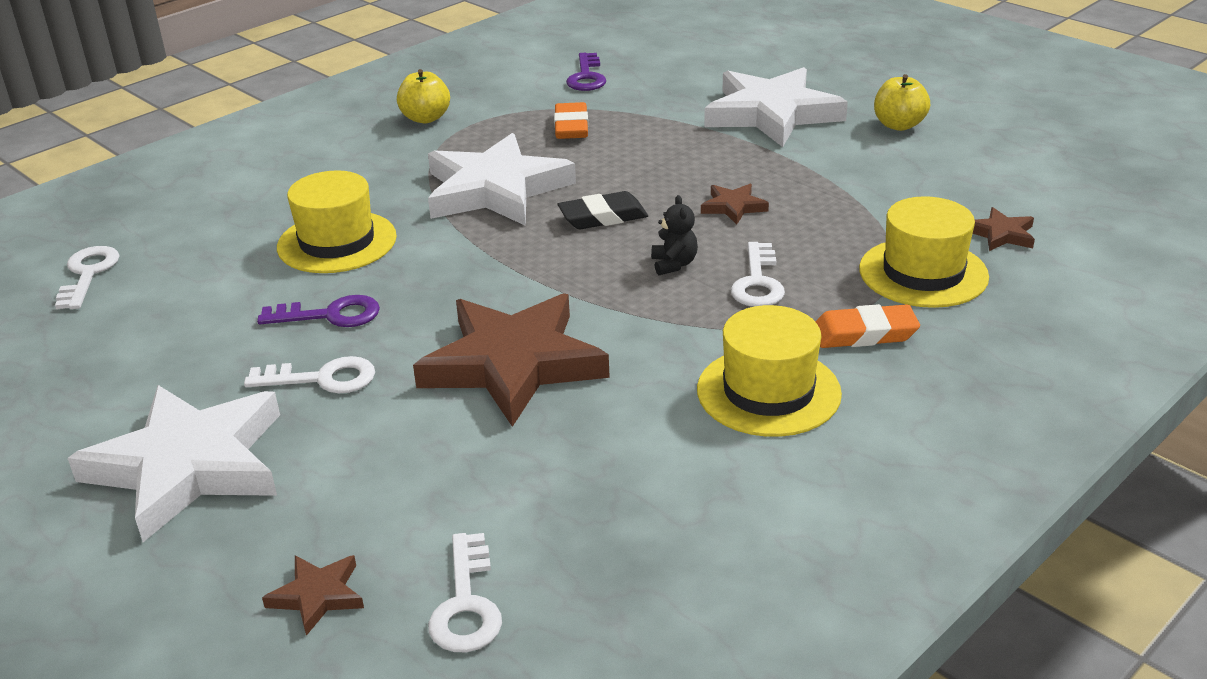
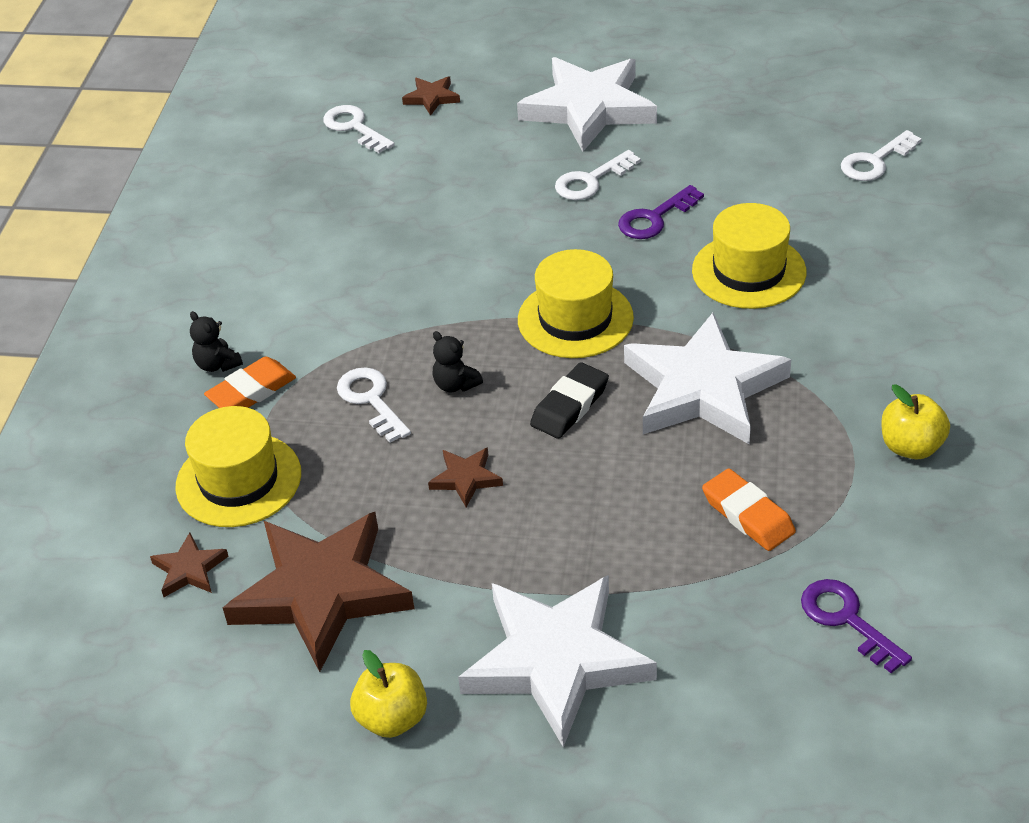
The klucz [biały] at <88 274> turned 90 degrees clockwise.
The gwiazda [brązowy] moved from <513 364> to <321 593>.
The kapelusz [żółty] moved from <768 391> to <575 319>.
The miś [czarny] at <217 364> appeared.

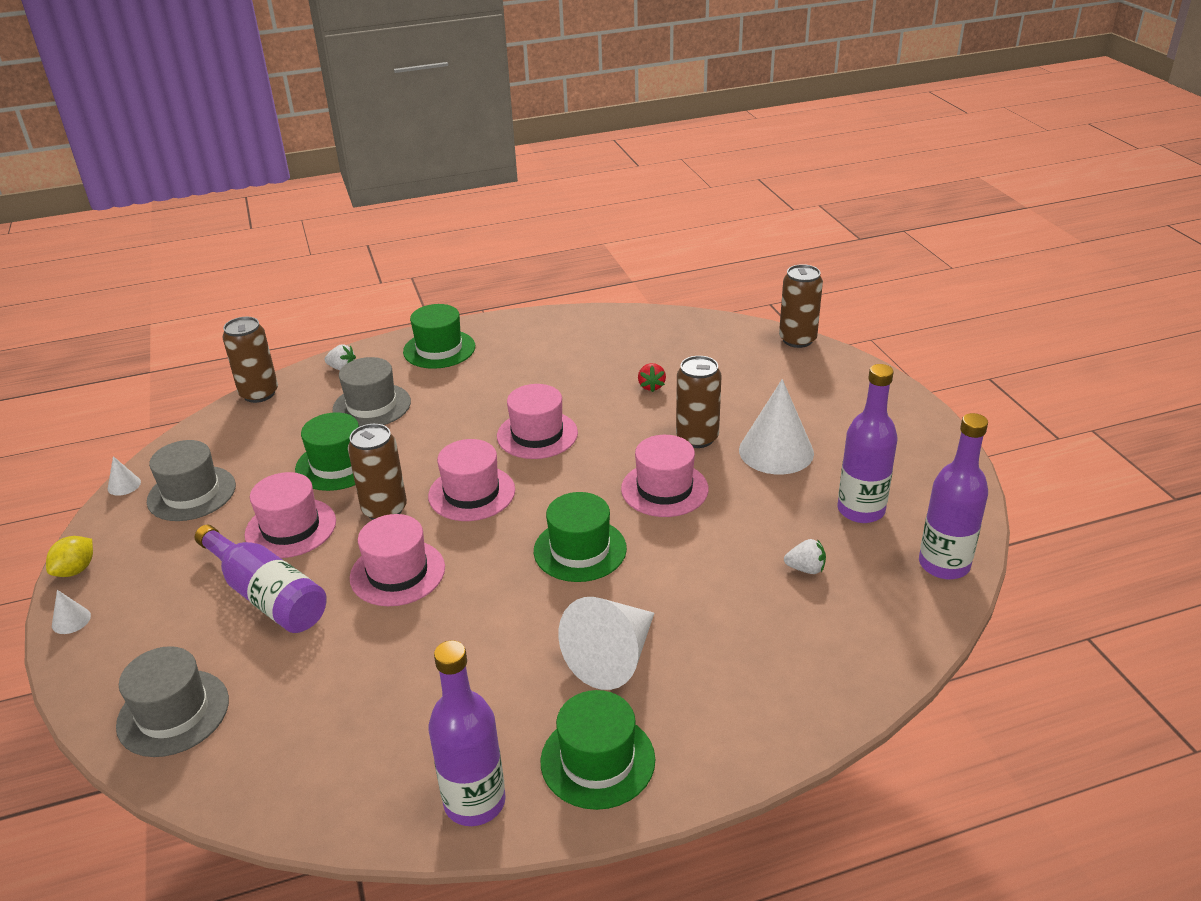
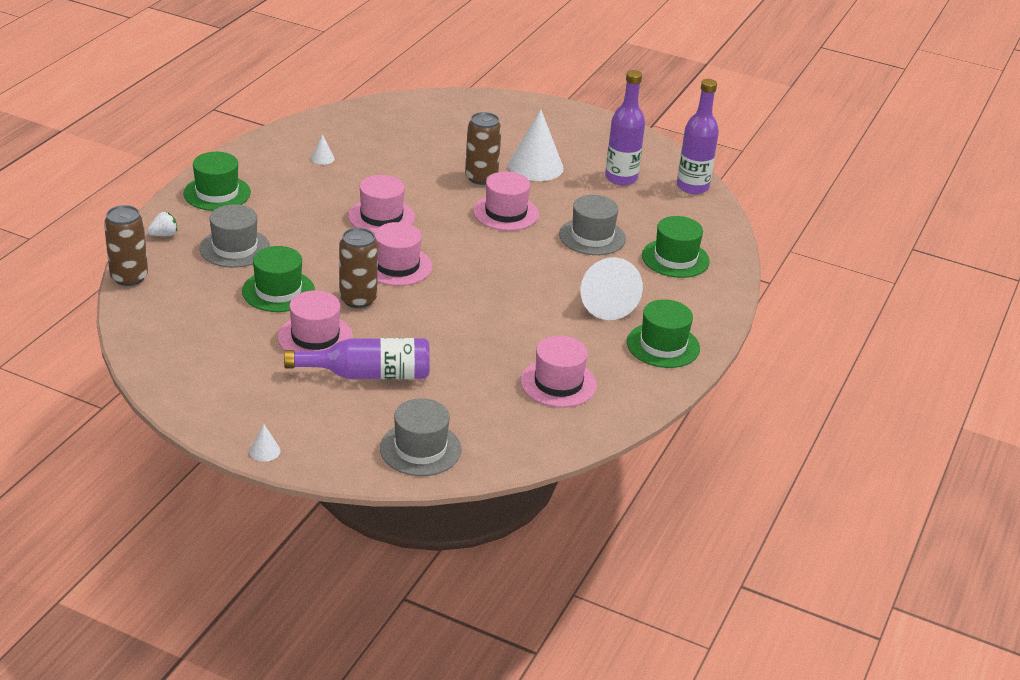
The cytryna [żółty] at <76 570> disappeared.
The stożek [biały] moved from <124 485> to <322 158>.
The kapelusz [szary] moved from <191 493> to <592 237>.
The kapelusz [różowy] moved from <397 573> to <558 383>.
The butelka [fioletowy] at <474 802> disappeared.
The kapelusz [zielony] moved from <580 550> to <675 258>.
The truskawka [czerwony] at <651 386> disappeared.
The puszka [brązowy] at <797 340> disappeared.
The truskawka [biały] at <805 569> disappeared.

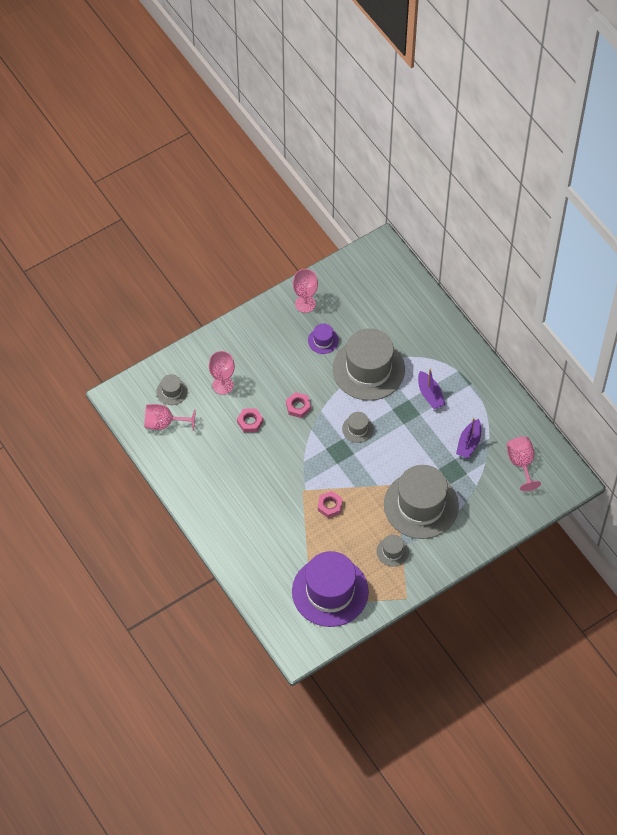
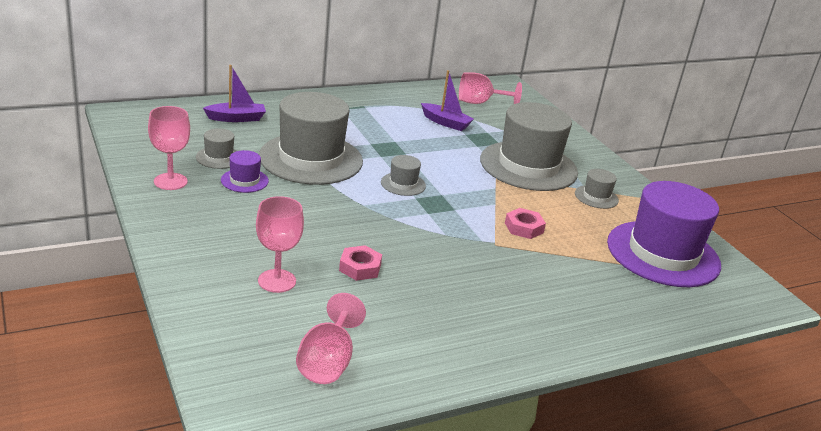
The kapelusz [szary] moved from <172 391> to <219 157>.
The nakrętka [różowy] at <298 406> disappeared.
The łódka [fioletowy] moved from <430 394> to <236 118>.

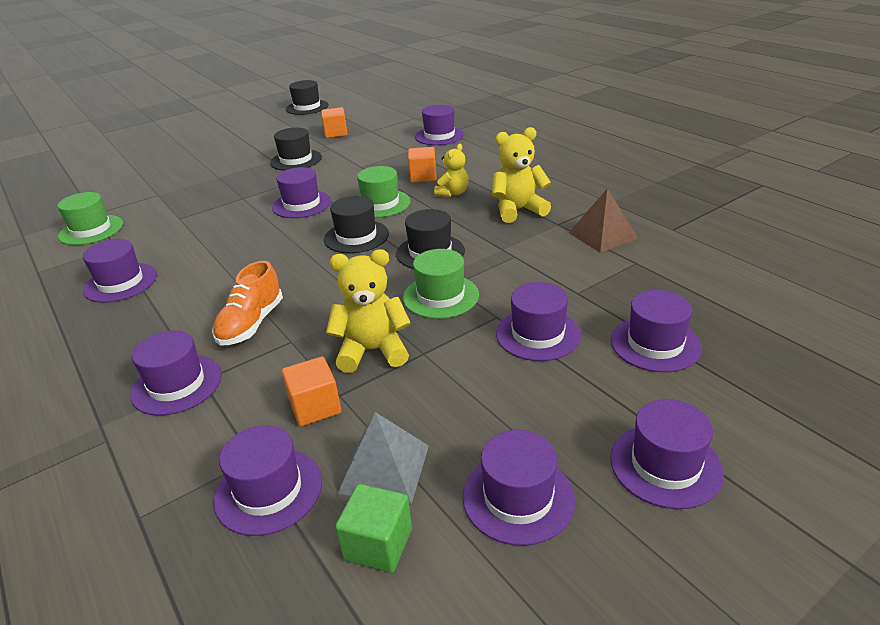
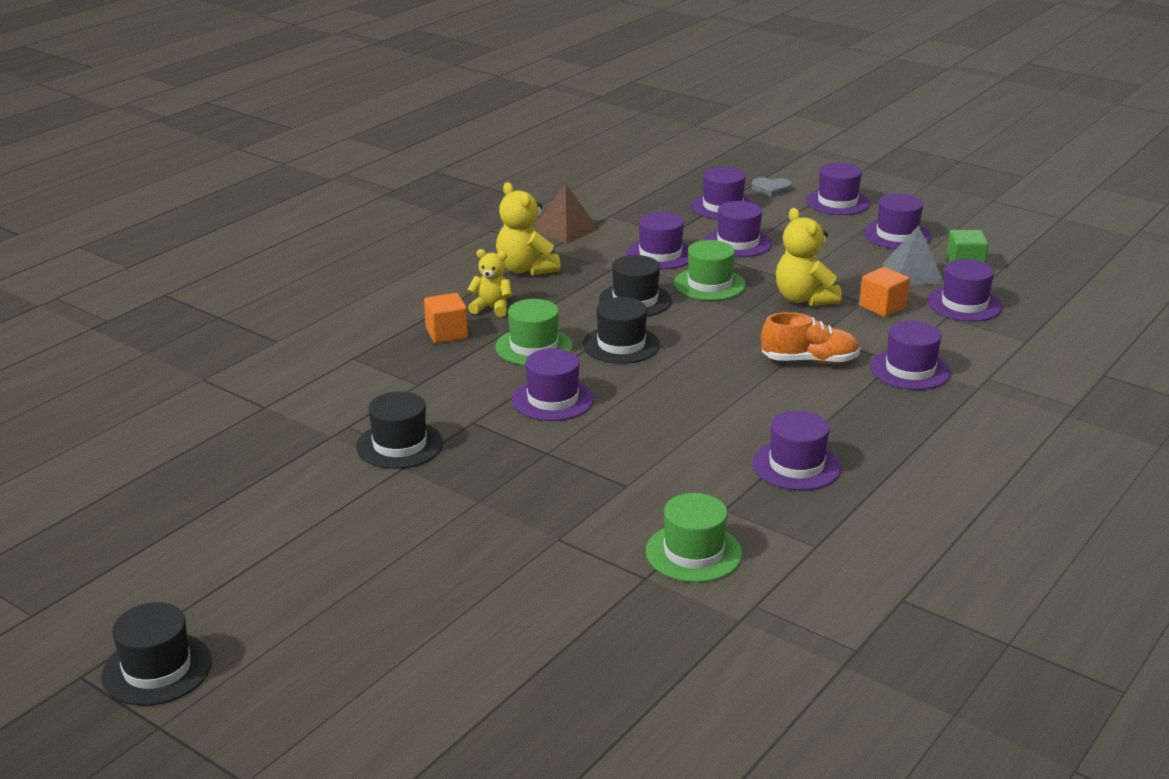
The kapelusz [czarny] moved from <307 107> to <157 669>.
The sześcian [pomarańczowy] at <336 133> disappeared.
The kapelusz [fioletowy] moved from <439 136> to <660 254>.
The serce [szary] at <771 189> appeared.

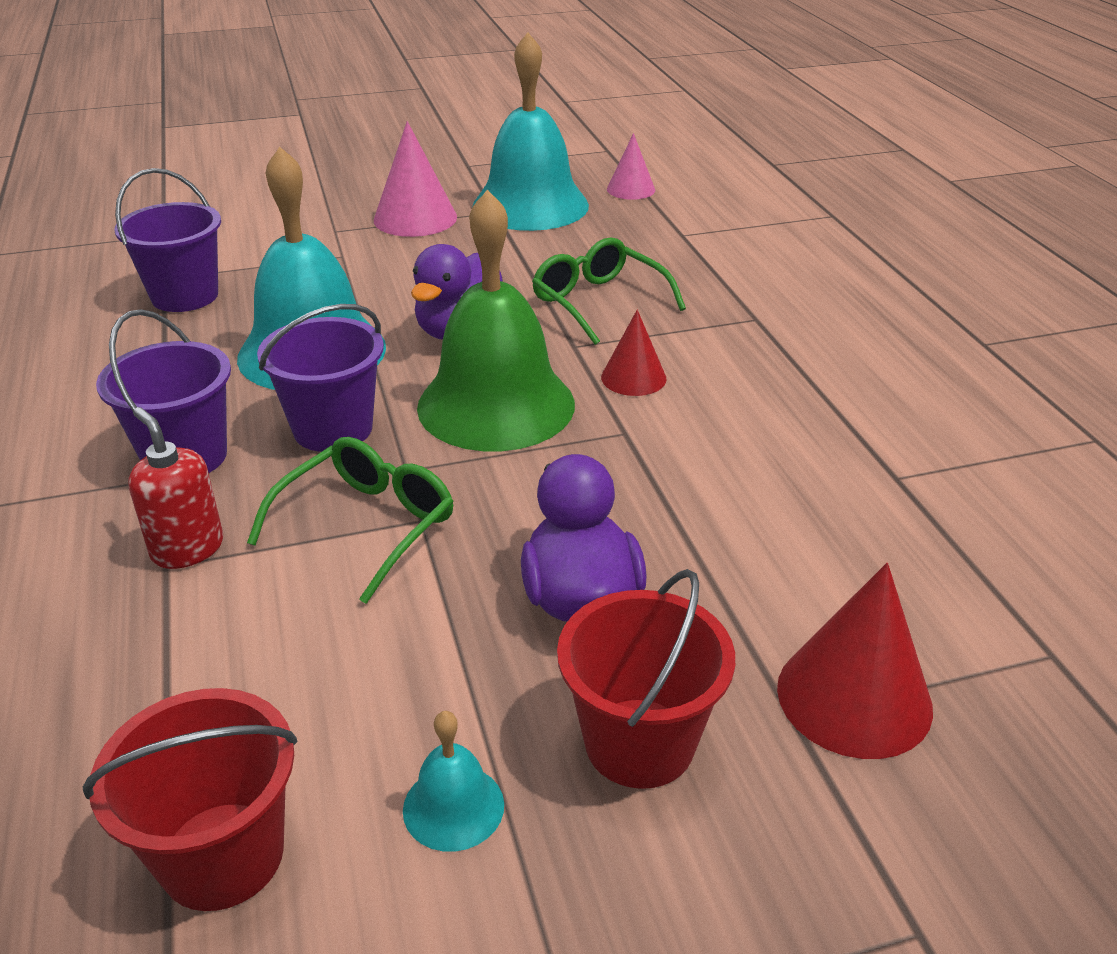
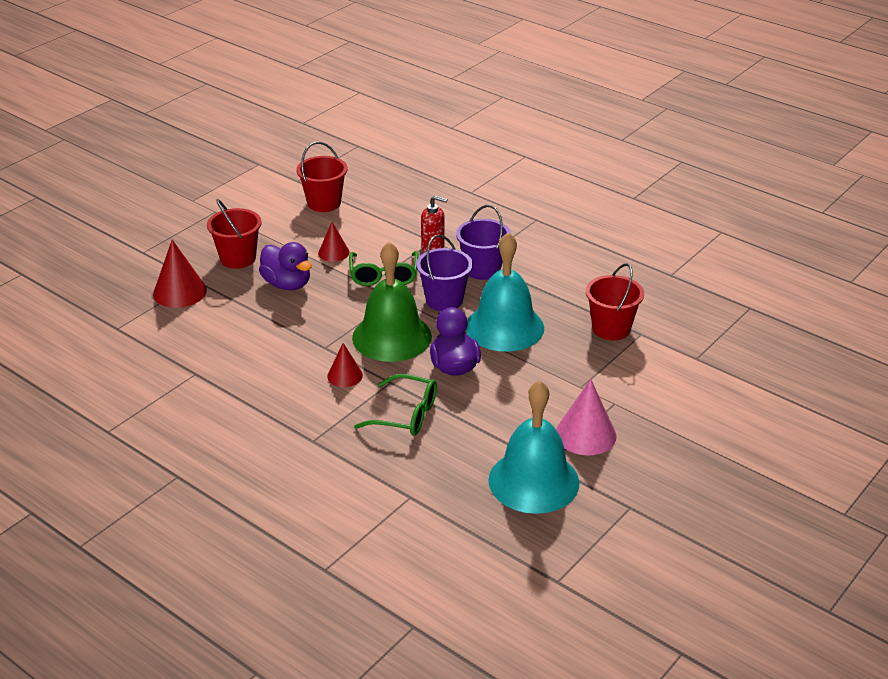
The wiadro [fioletowy] at <185 296> became the wiadro [czerwony] at <611 328>.
The dzwonek [turkusowy] at <453 807> disappeared.
The stożek [różowy] at <631 189> disappeared.
The stożek [czerwony] at <333 252> appeared.

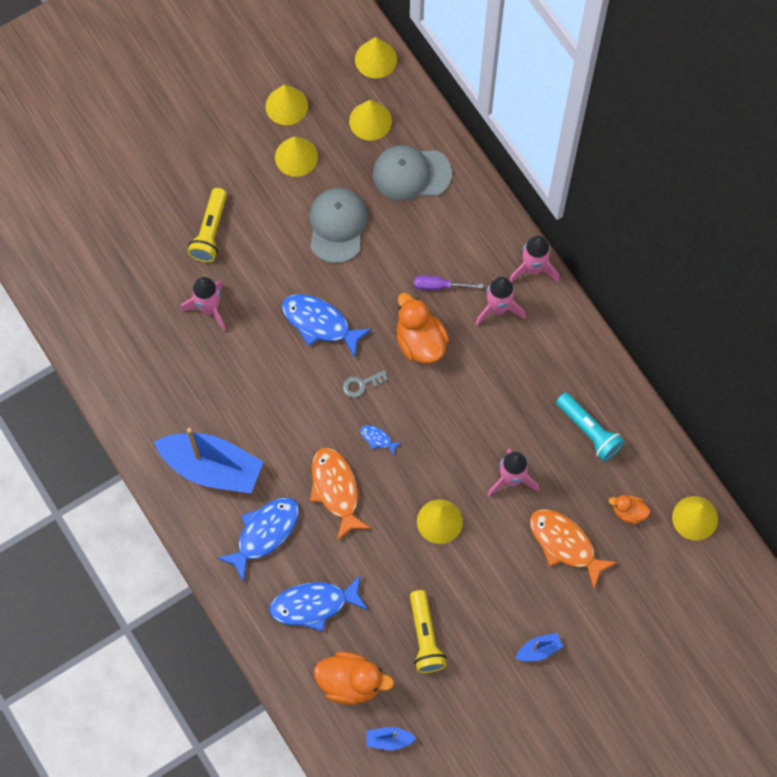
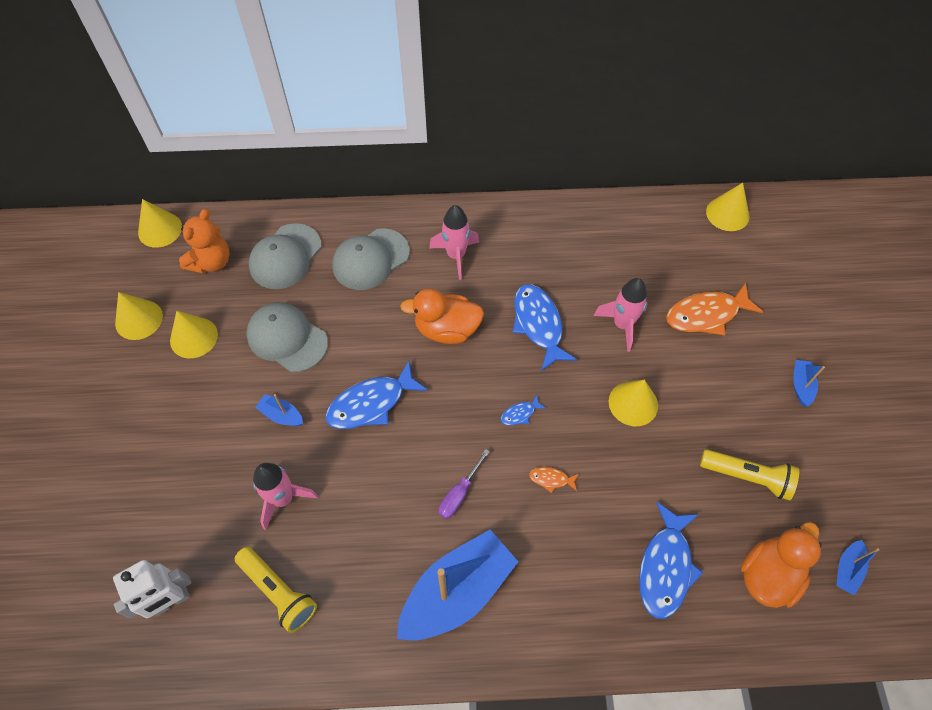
The latarka [żółty] moved from <210 231> to <278 592>.
The ryba [niebieski] moved from <264 533> to <538 324>.
The ryba [pomarańczowy] at <336 490> changed to 0.45 times the size.
The klucz [szary] at <361 384> disappeared.
The stożek [żółty] at <370 121> was replaced by the miś [pomarańczowy] at <211 262>.
The śrubokręt [fioletowy] moved from <439 286> to <459 494>.
The rakieta [różowy] at <533 268> disappeared.
The latarka [turkusowy] at <589 431> disappeared.
The kaczka [pomarańczowy] at <628 512> disappeared.
The robot [biały] at <171 601> appeared.
The łódka [niebieski] at <281 415> appeared.
The czapka [szary] at <370 259> appeared.

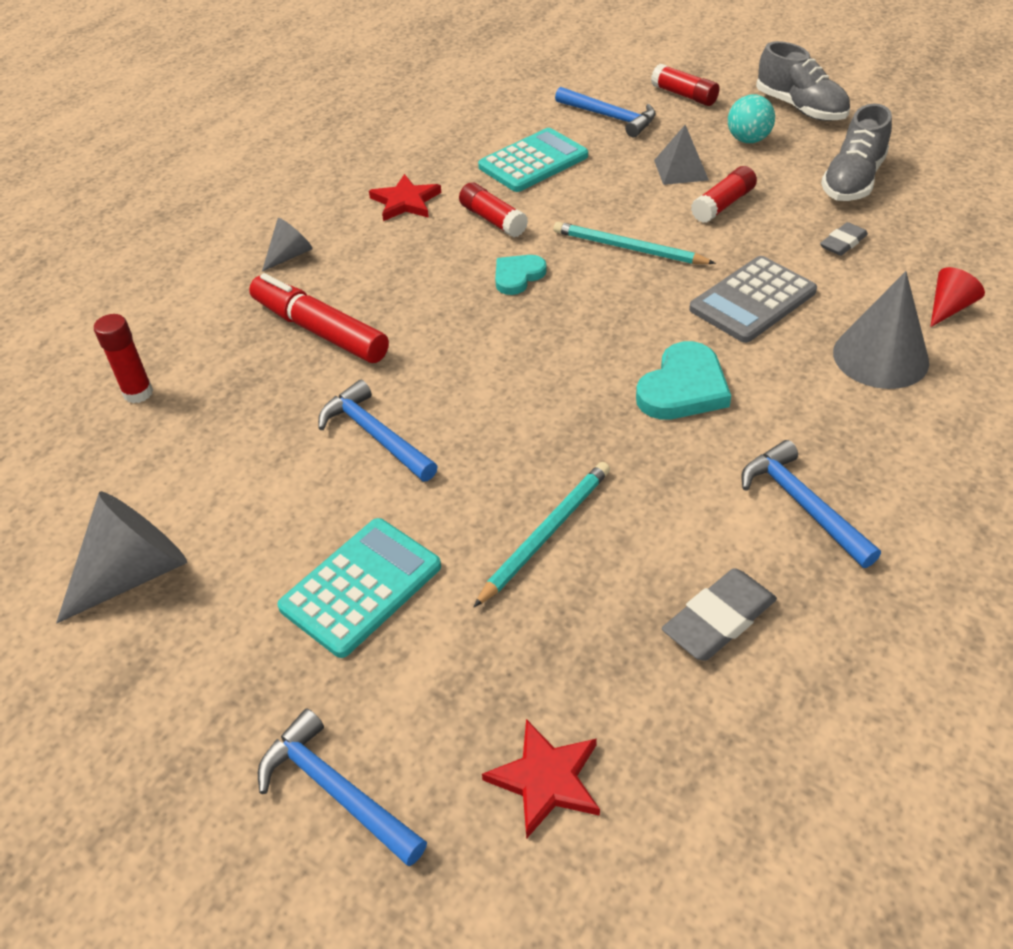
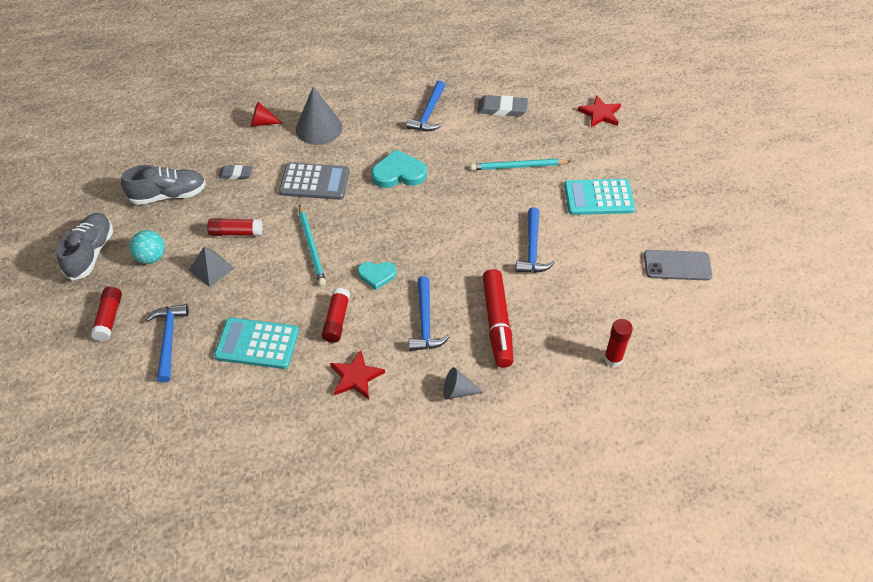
The stożek [szary] at <134 573> was replaced by the telefon [szary] at <677 265>.
The młotek [niebieski] moved from <336 790> to <425 322>.

